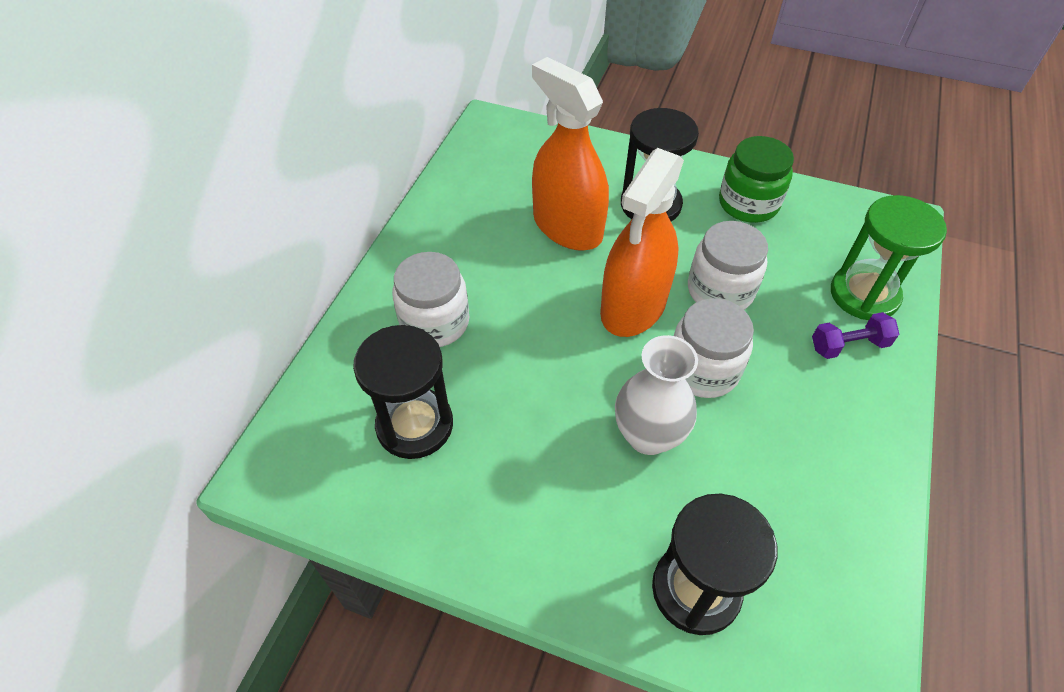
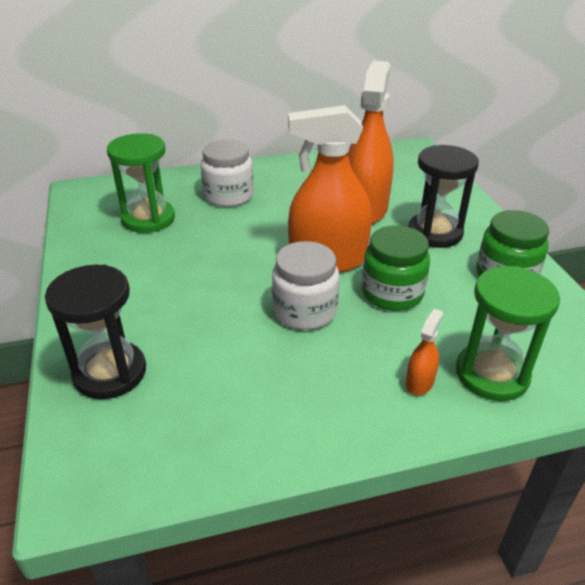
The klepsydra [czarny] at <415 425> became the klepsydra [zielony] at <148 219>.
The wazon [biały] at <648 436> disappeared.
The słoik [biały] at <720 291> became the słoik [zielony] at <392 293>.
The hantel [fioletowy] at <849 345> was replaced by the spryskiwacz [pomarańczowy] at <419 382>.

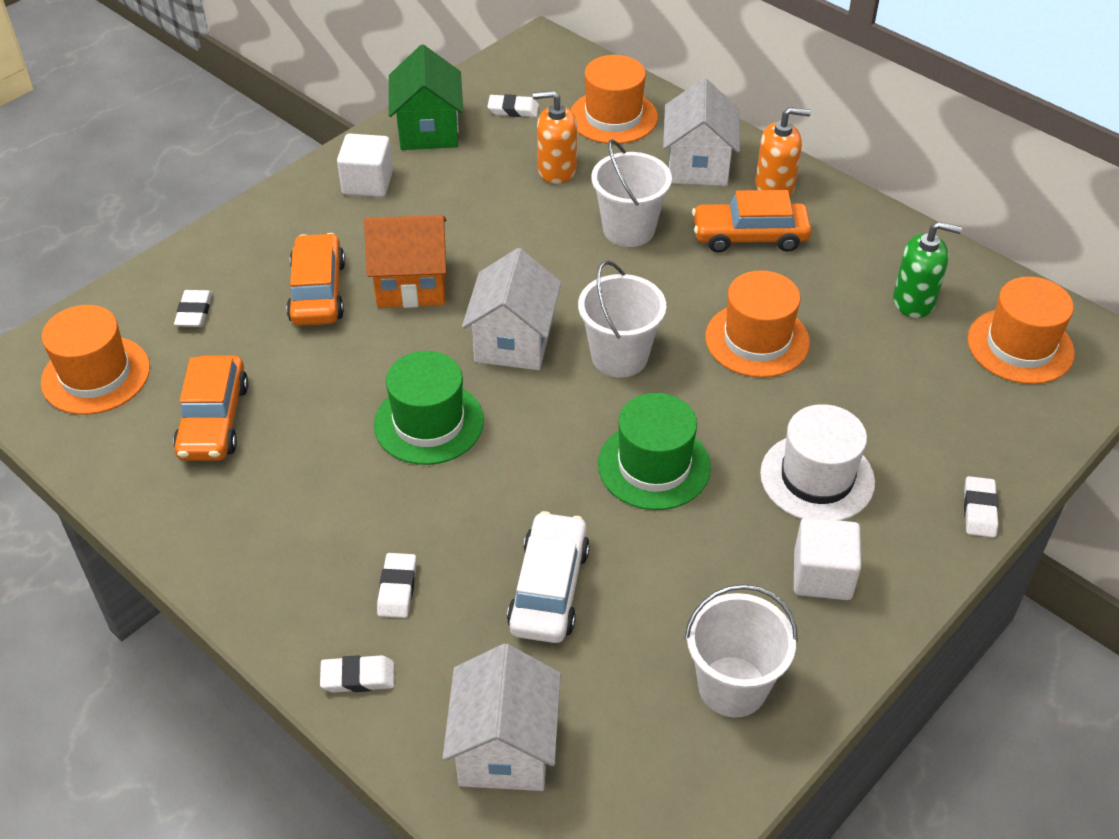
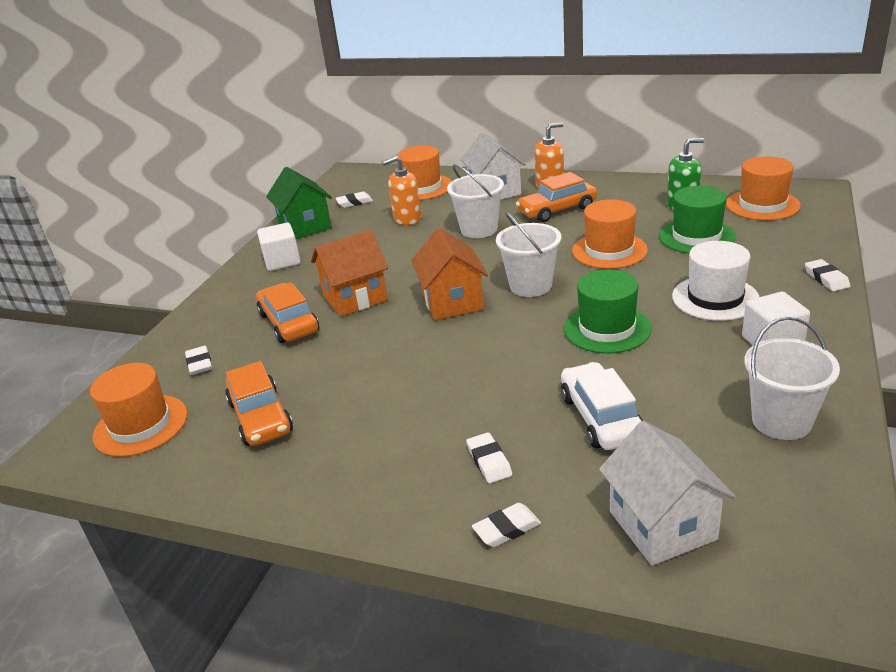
The kapelusz [zielony] moved from <429 422> to <696 236>.
The domek [biały] at <513 342> became the domek [pomarańczowy] at <452 302>.

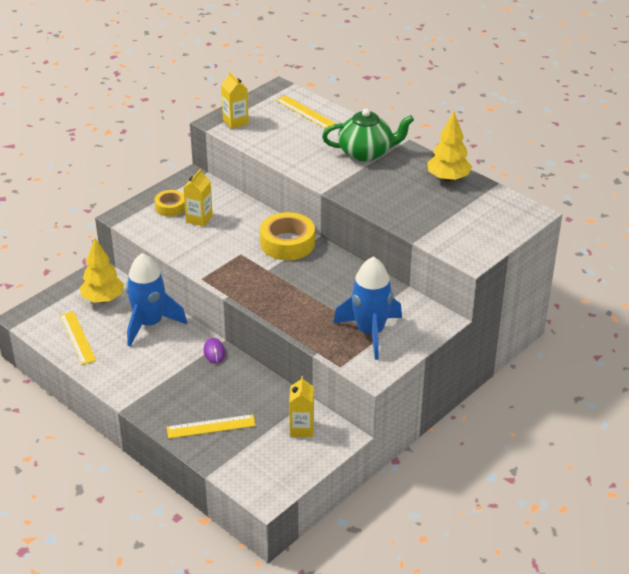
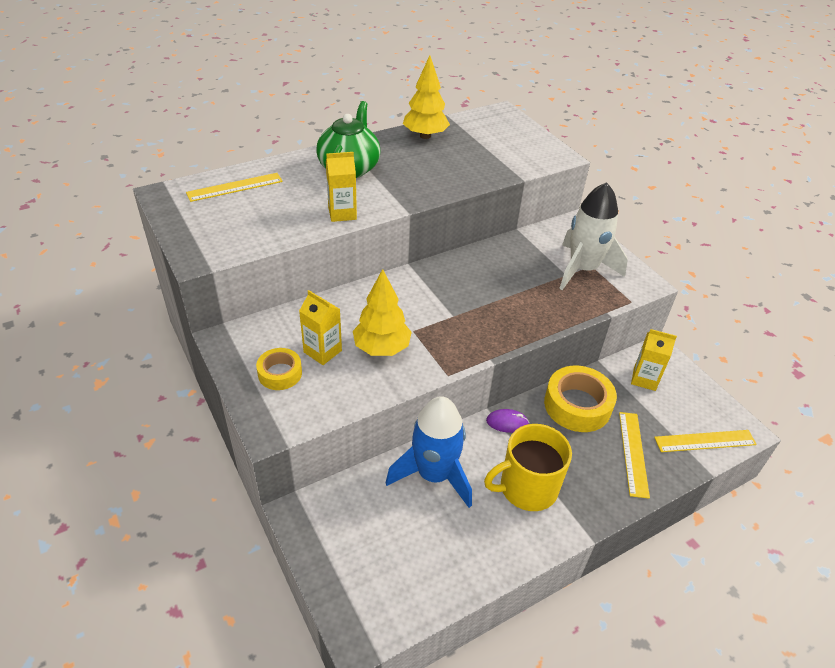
The linijka [żółty] moved from <77 337> to <705 441>.
The drzewko [żółty] moved from <103 299> to <382 348>.
The karton mleka [żółty] moved from <235 122> to <342 213>.
The taśma klejąca [żółty] moved from <287 243> to <577 405>.
The rakieta [niebieski] at <370 332> became the rakieta [biały] at <583 269>.
The kubek [żółty] at <527 488> appeared.

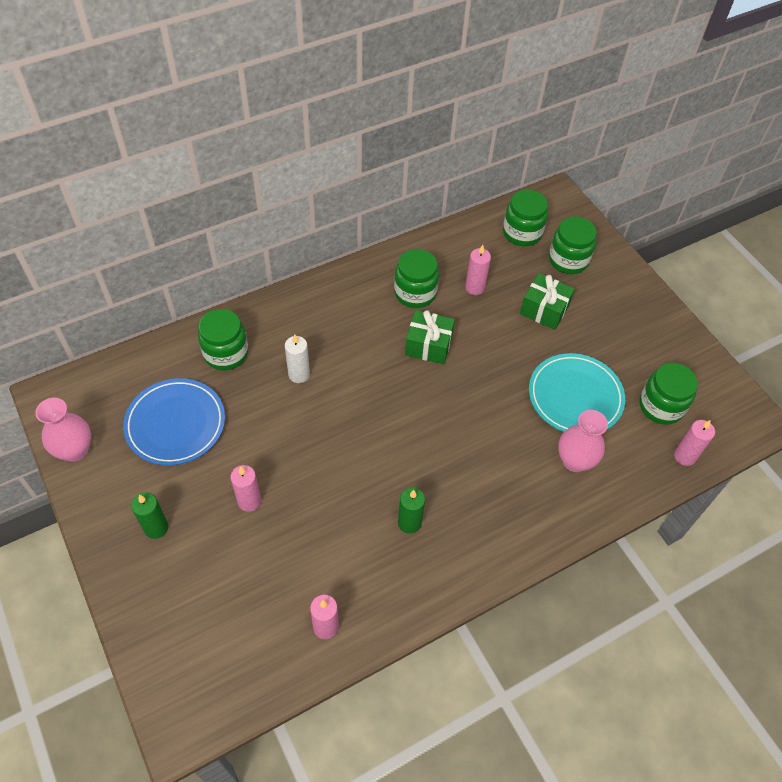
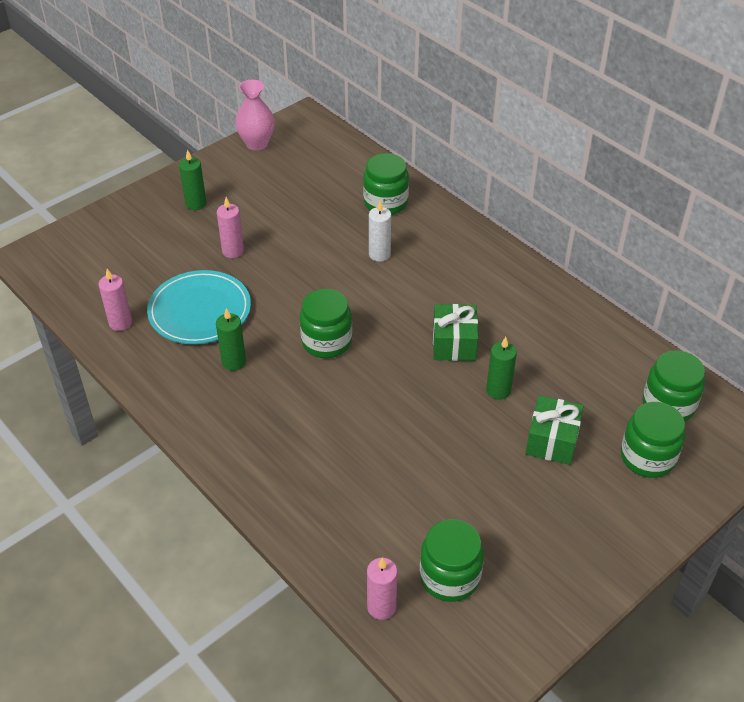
The talerz [niebieski] at <175 424> disappeared.
The słoik [zielony] moved from <415 293> to <326 341>.
The świeca [różowy] at <474 287> disappeared.
The talerz [turkusowy] moved from <575 396> to <200 311>.
The wazon [różowy] at <574 461> disappeared.
The świeca [zielony] at <498 390> appeared.

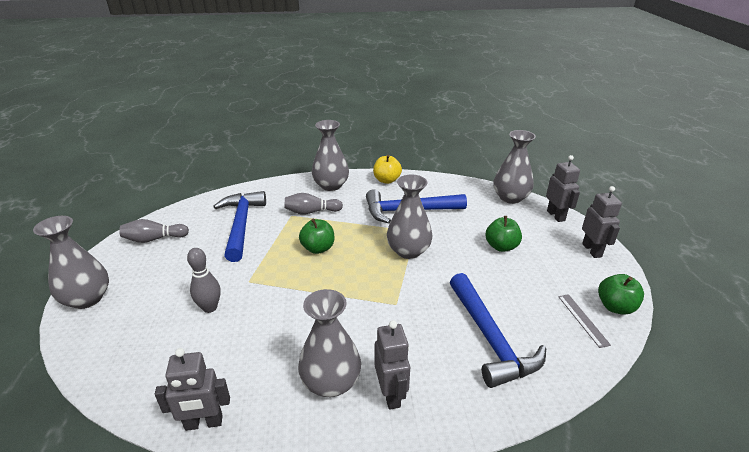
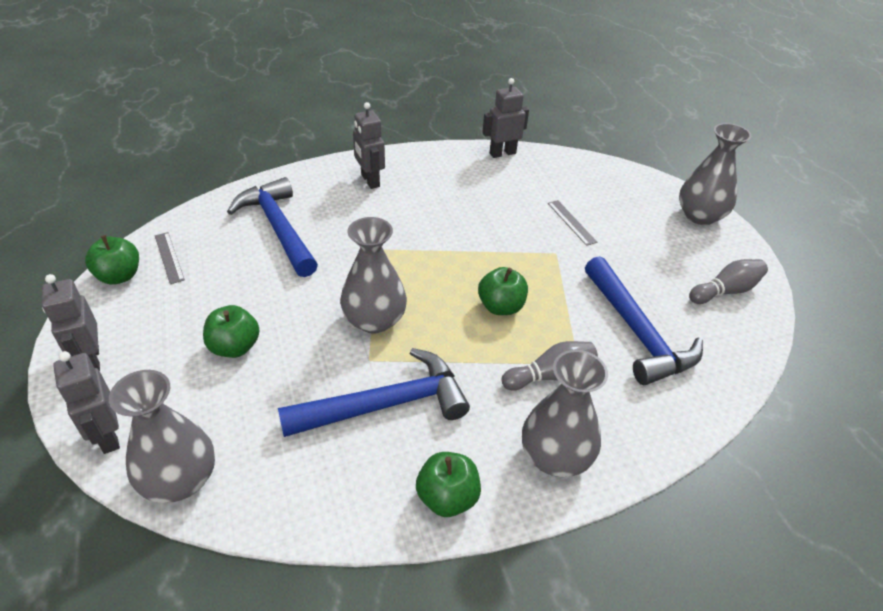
The kręgiel [szary] at <210 308> was replaced by the linijka [szary] at <571 222>.
The wazon [szary] at <331 382> disappeared.
The jabłko [żółty] at <387 180> became the jabłko [zielony] at <447 497>.

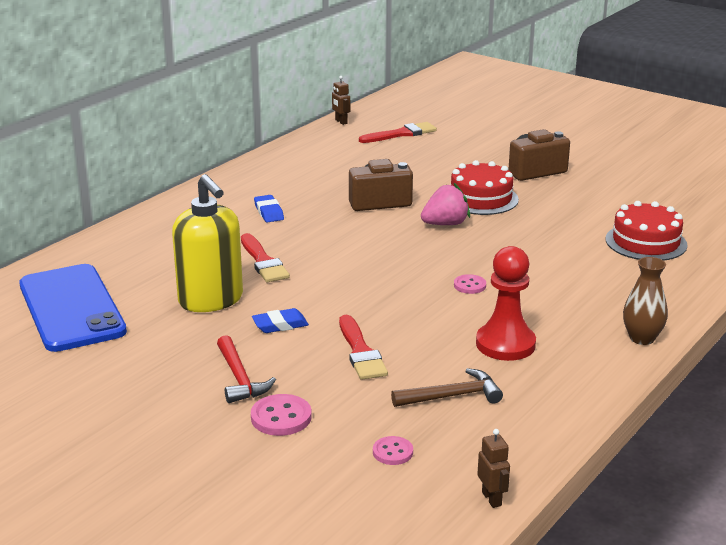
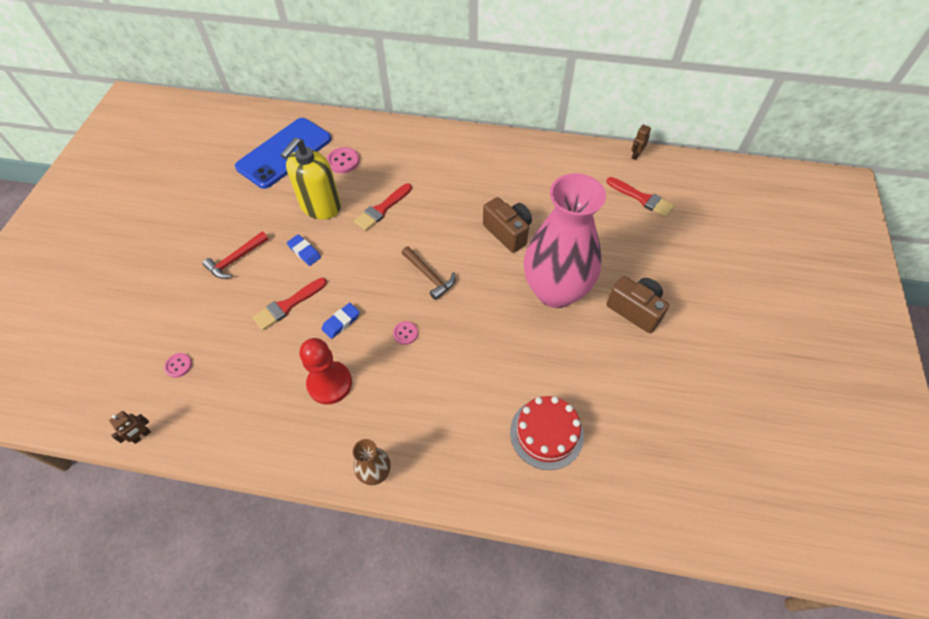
The guzik [różowy] moved from <281 417> to <343 161>.
The gumka do mazania [niebieski] moved from <269 212> to <341 322>.
The młotek [brązowy] moved from <452 396> to <429 276>.
The truskawka [różowy] at <445 224> disappeared.
The tort [czerwony] at <481 198> was replaced by the wazon [różowy] at <555 291>.

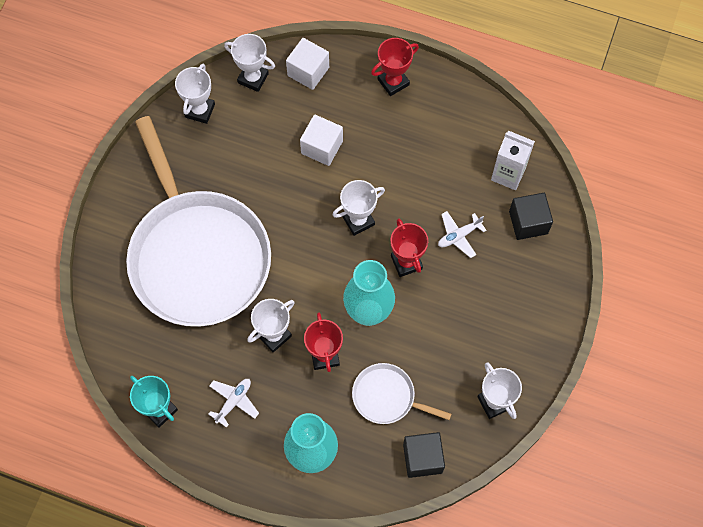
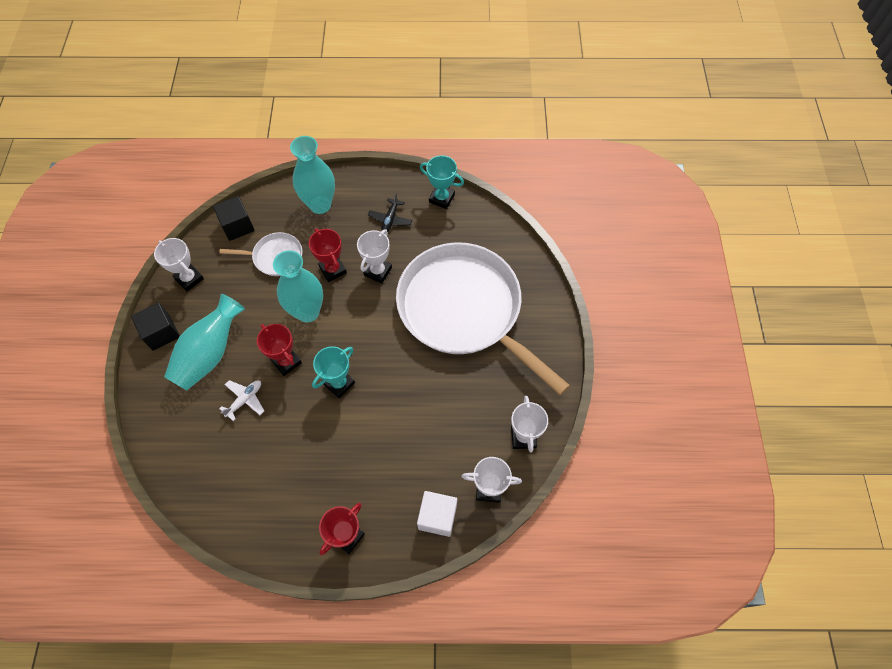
The samolot [biały] at <233 401> became the samolot [czarny] at <390 219>.
The sześcian [biały] at <322 147> disappeared.
The puchar [biały] at <358 220> became the puchar [turkusowy] at <339 383>.
The karton mleka [biały] at <508 174> disappeared.
The sześcian [czarny] moved from <528 222> to <161 333>.
The wazon [turkusowy] at <210 353> appeared.

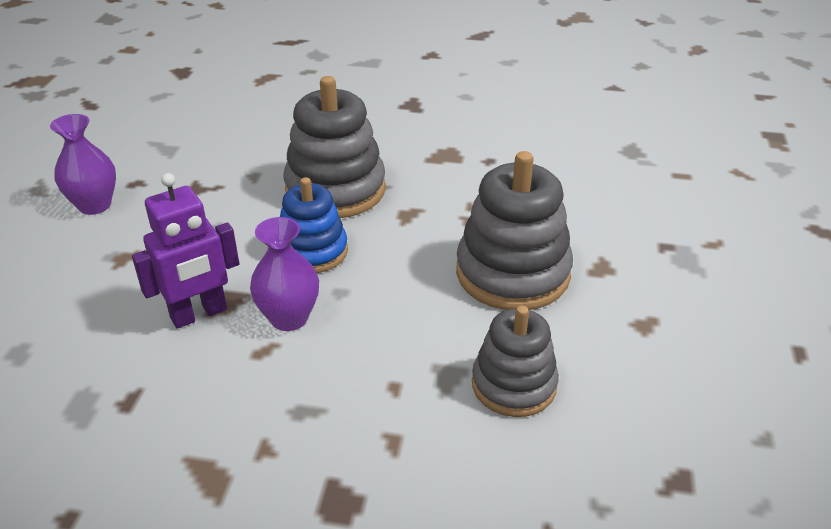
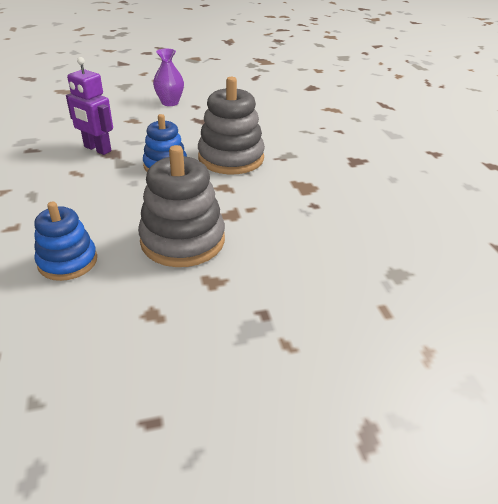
The wazon [fioletowy] at <289 318> disappeared.
The zabawka nakładanka [szary] at <514 385> became the zabawka nakładanka [niebieski] at <68 261>.

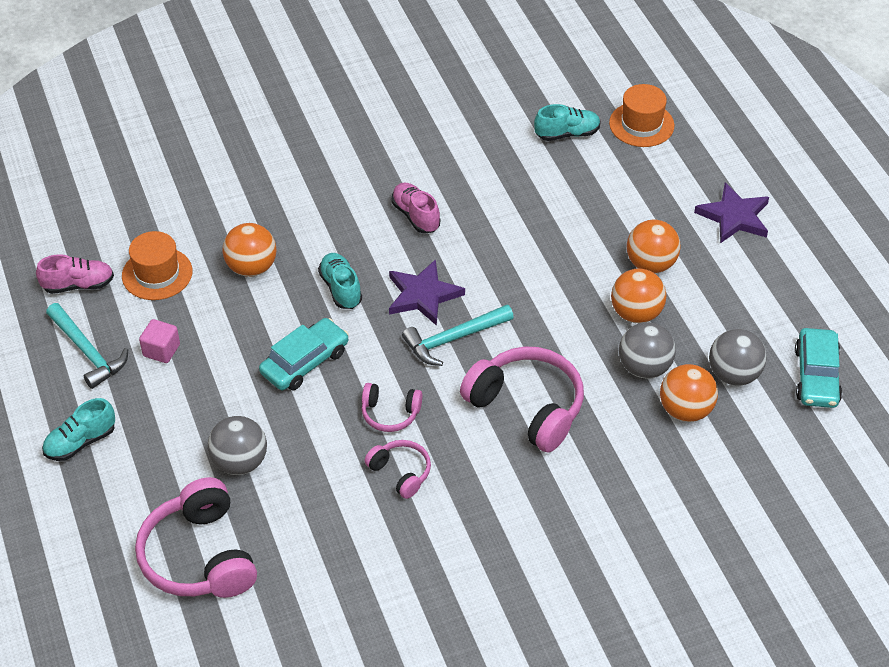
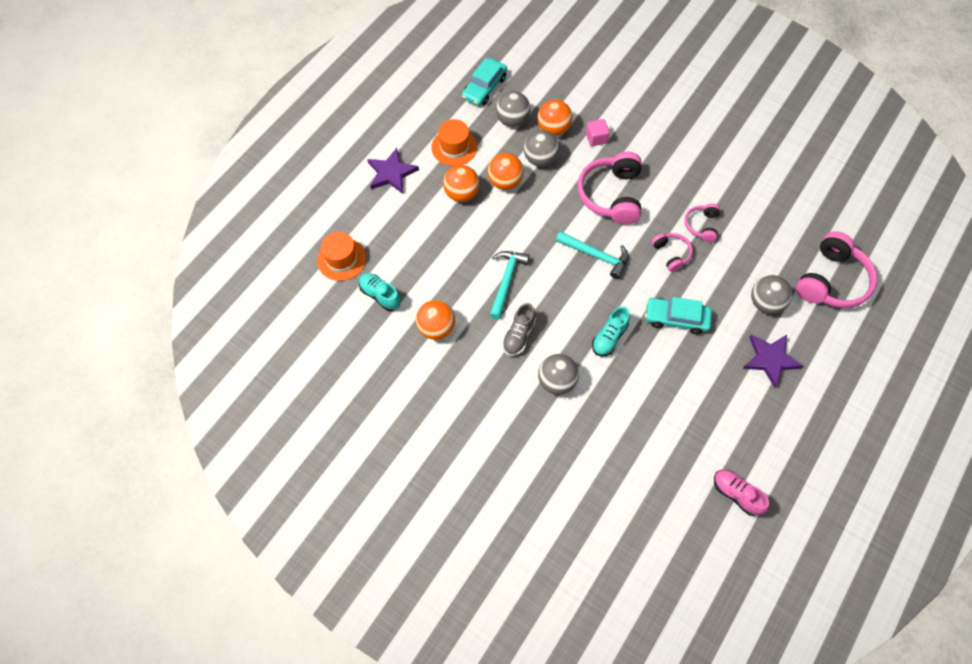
The but [turkusowy] at <80 442> disappeared.
The młotek [turkusowy] moved from <87 351> to <506 281>.
The kapelusz [pomarańczowy] moved from <157 274> to <454 147>.
The sześcian [różowy] moved from <161 350> to <596 138>.
The piłka [pomarańczowy] moved from <251 267> to <436 328>.
The gwiazda [fioletowy] moved from <423 295> to <770 359>.
The but [różowy] at <416 216> became the but [szary] at <518 335>.
The samochód [turkusowy] at <816 376> turned 150 degrees clockwise.
The piłka [szary] at <556 381> appeared.

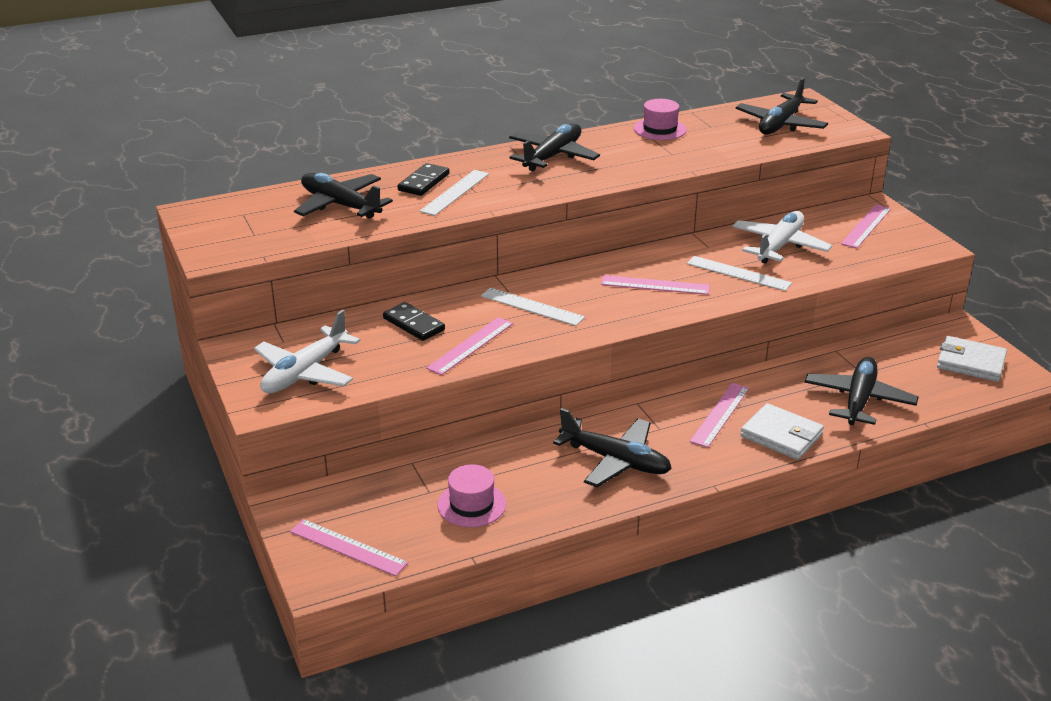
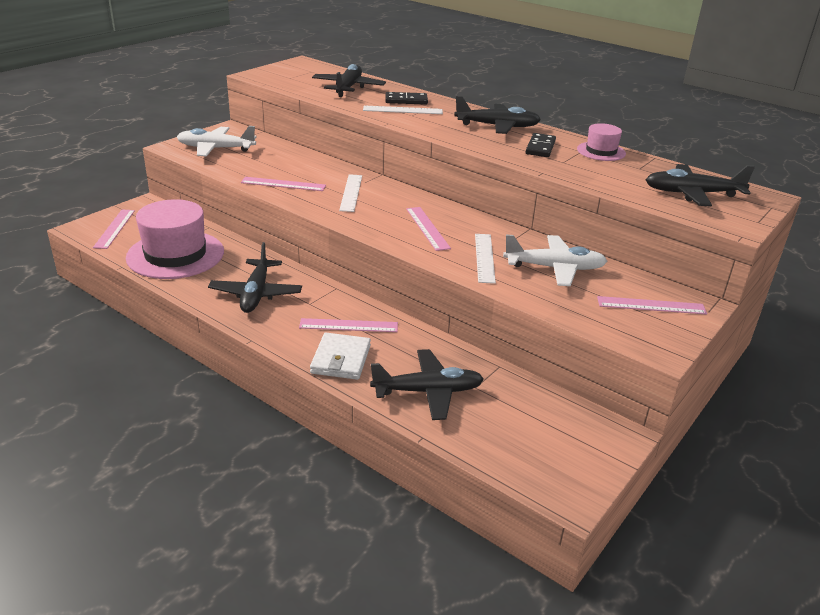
The kostka domina [czarny] moved from <413 324> to <540 147>.
The kapelusz [różowy] at <471 504> changed to 1.99 times the size.
The portfel [biały] at <970 362> disappeared.

